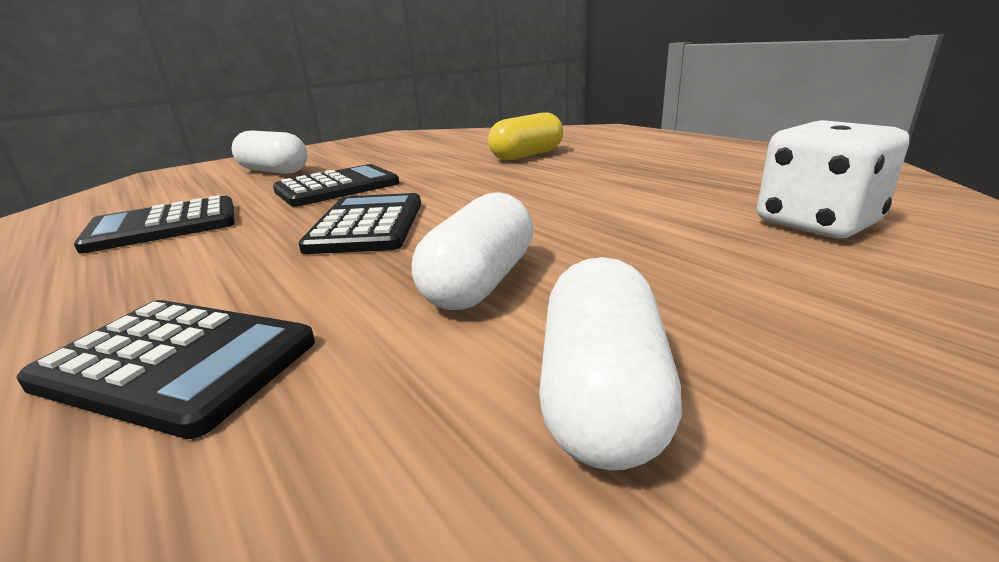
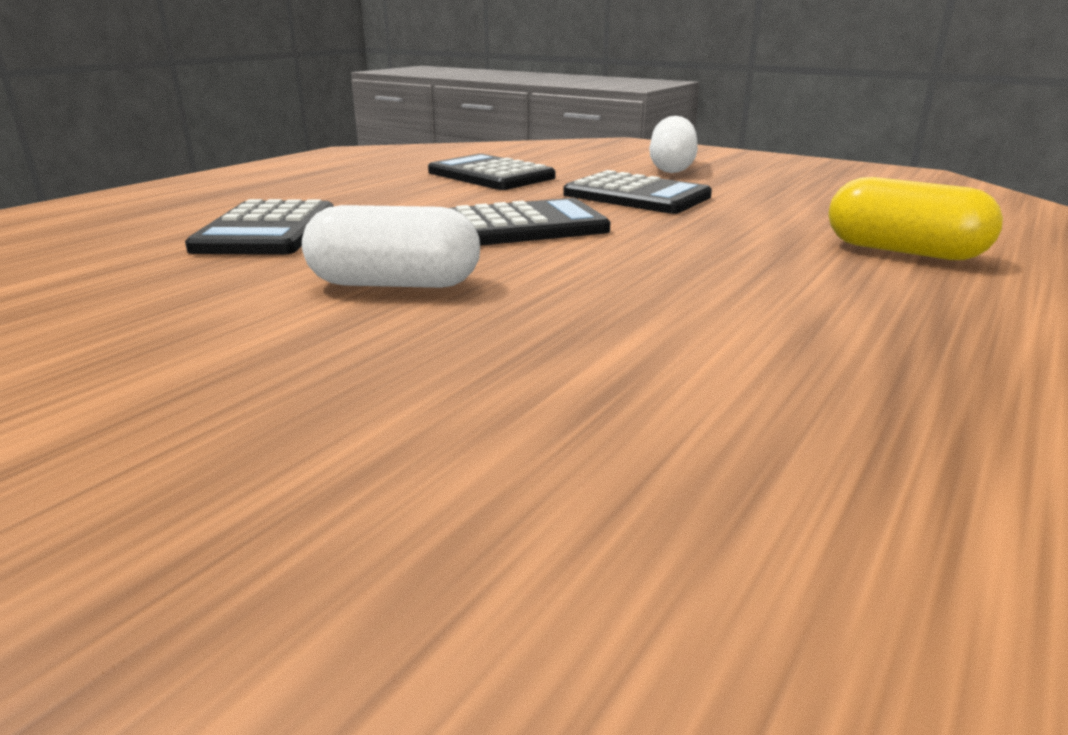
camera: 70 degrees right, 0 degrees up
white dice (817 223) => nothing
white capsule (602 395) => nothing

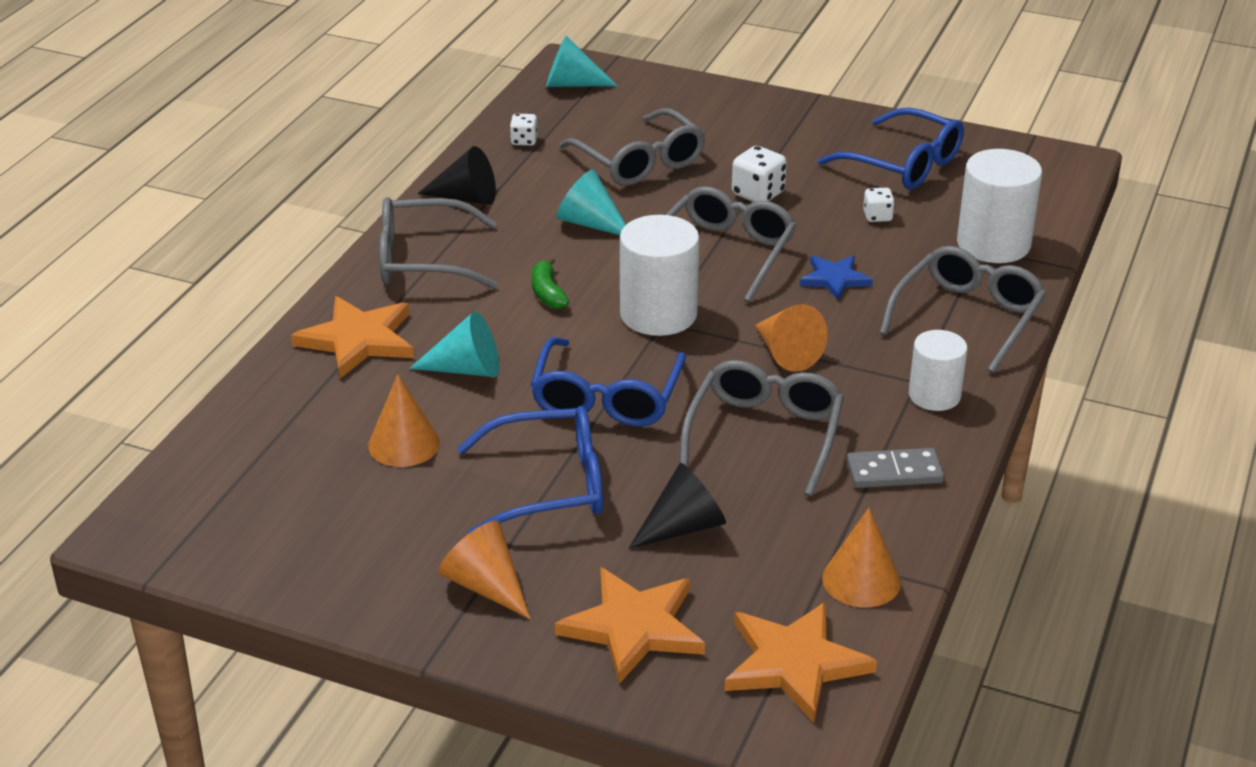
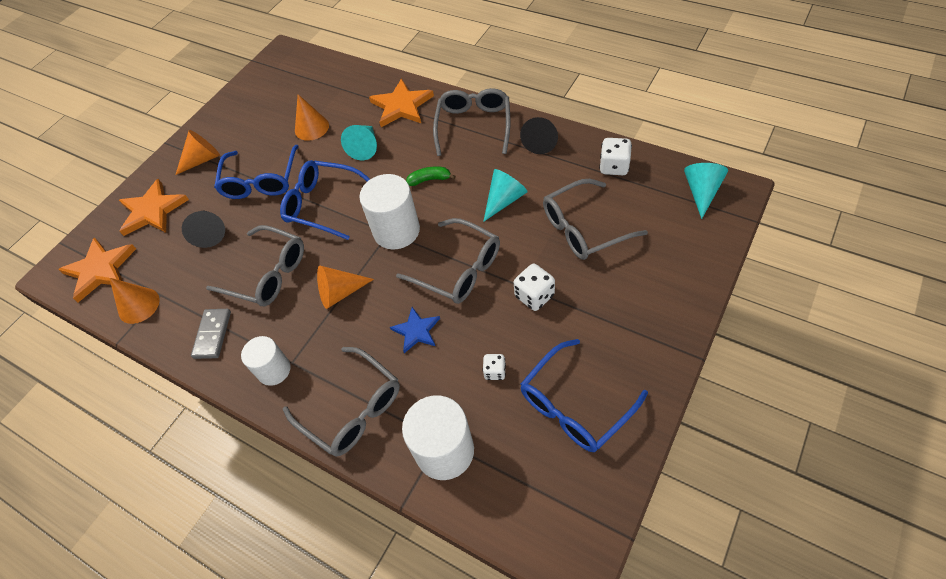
camera: 105 degrees right, 20 degrees up
white dice (524 141) => white dice (614 167), x1.61

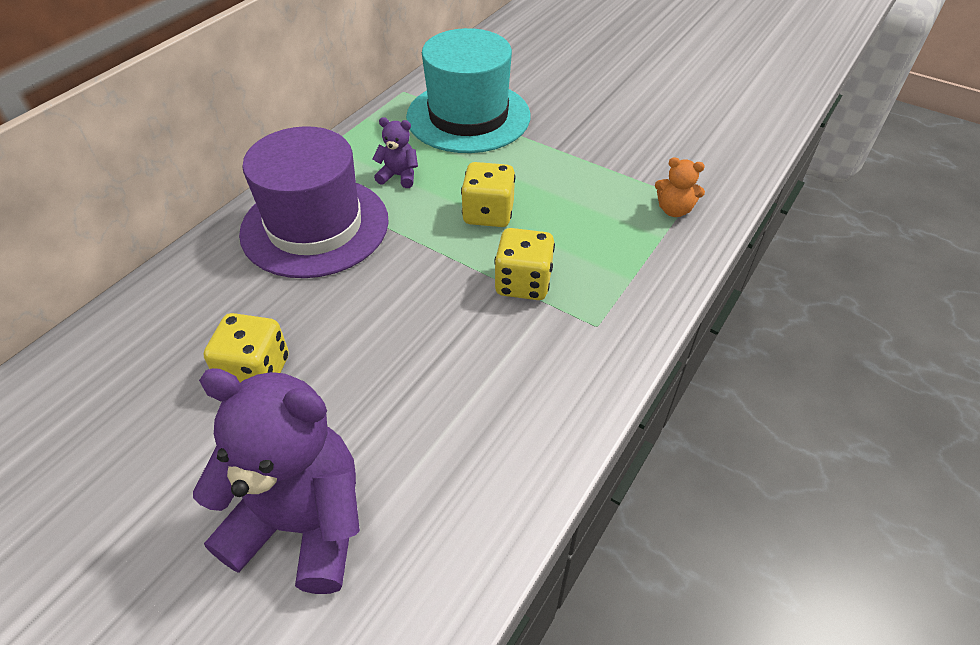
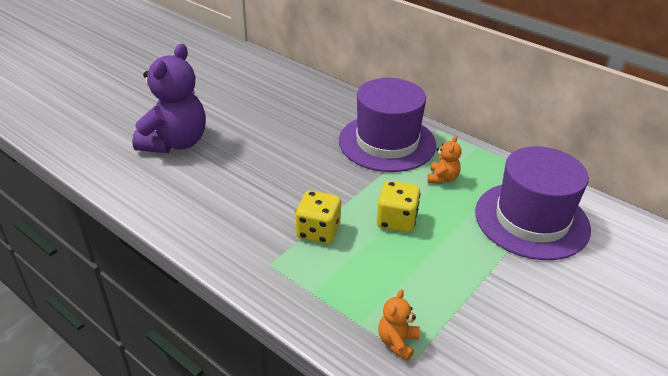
camera: 95 degrees right, 10 degrees down
turquoise hat (468 116) => purple hat (531 220)
purple teddy bear (399 176) => orange teddy bear (442 178)
yellow dice (256 372) => nothing

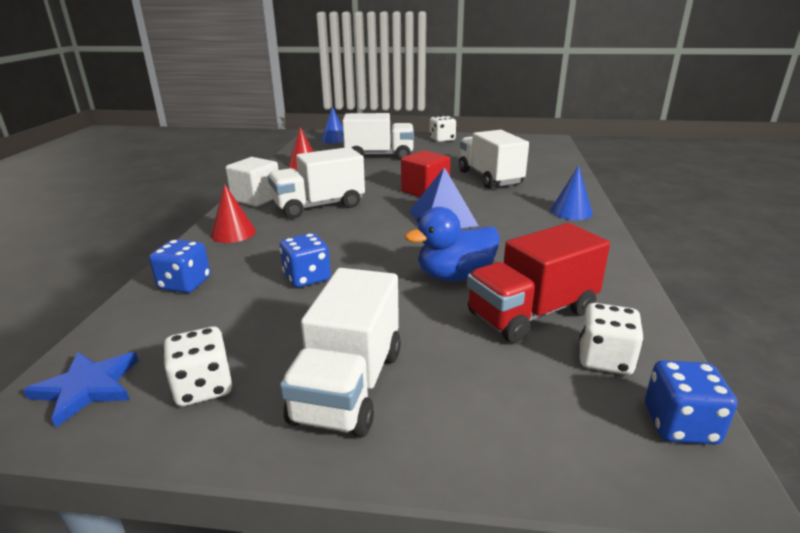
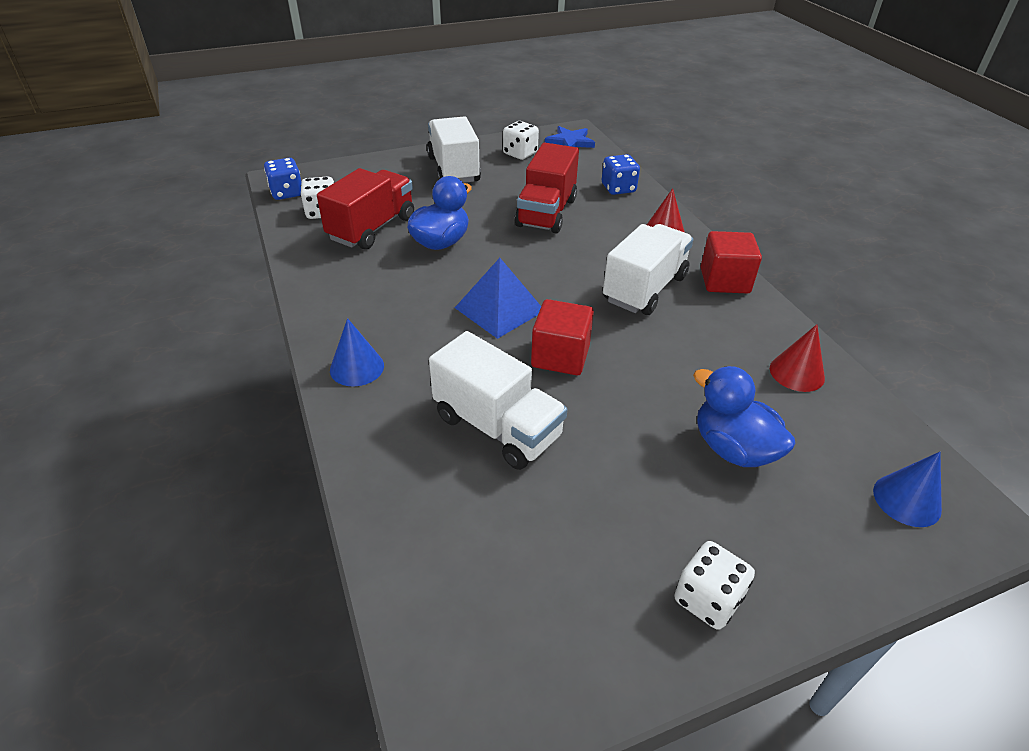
camera: 150 degrees right, 15 degrees up
white truck (379 156) => blue duck (733 448)
white cube (256 198) => red cube (724 281)
blue dice (307 278) => red truck (546 213)

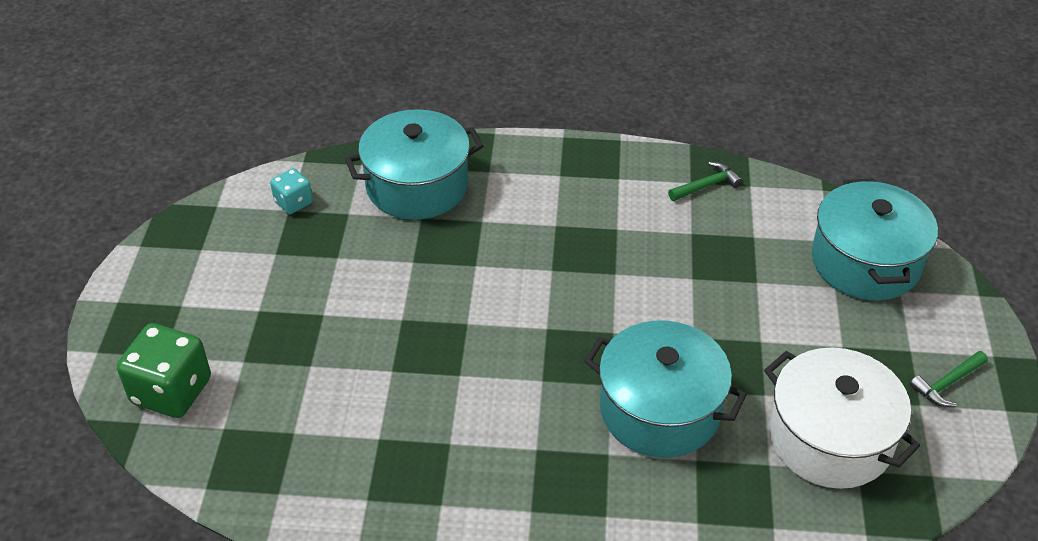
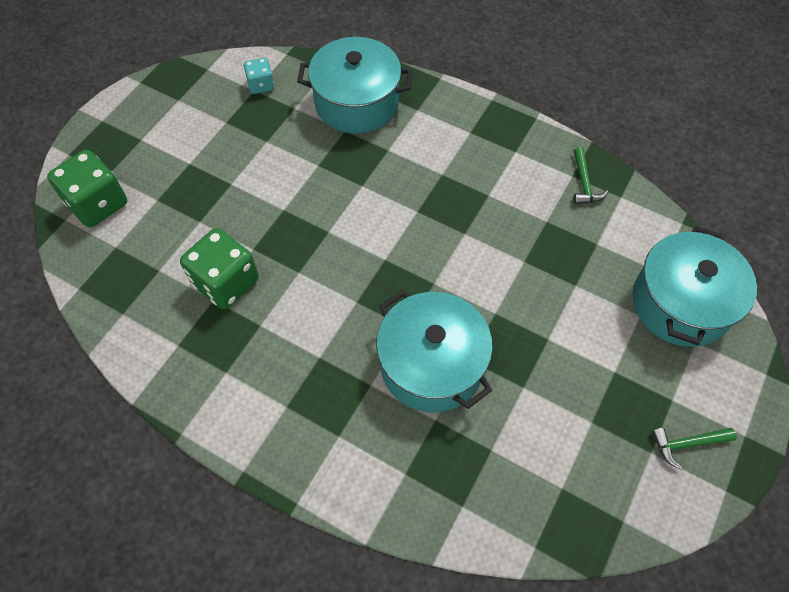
camera: 25 degrees right, 15 degrees up
green hammer (707 185) => green hammer (584 183), 90 degrees clockwise
white pot (830 438) => nothing
nothing => green dice (226 282)

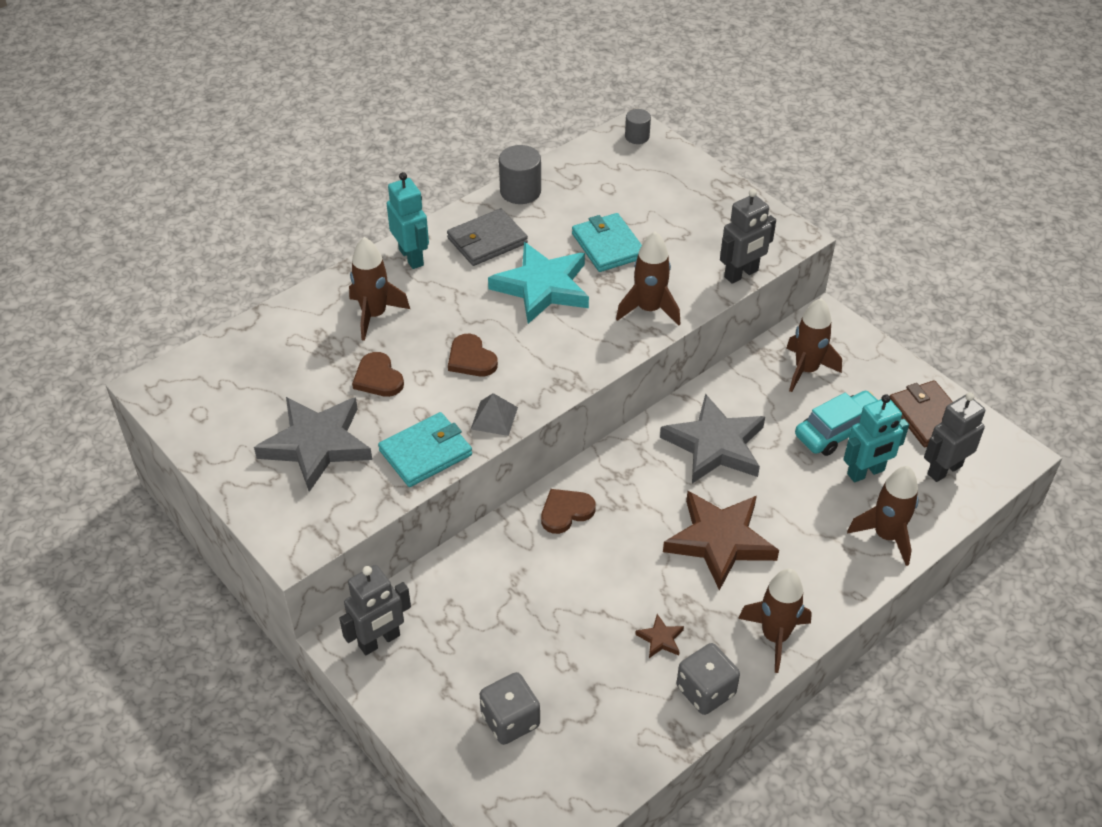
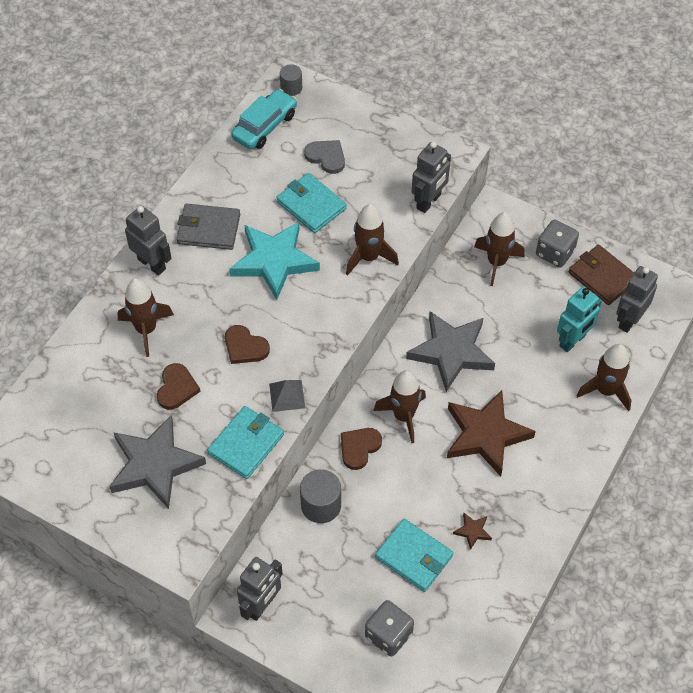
camera: 20 degrees left, 10 degrees up
grey cylinder (520 191) => grey cylinder (321 505), moved
turquoise robot (411 257) => grey robot (152 264)
grey wallet (487 240) => grey wallet (208 229), 60 degrees clockwise
brown heart (378 378) => brown heart (176 388), 120 degrees counterclockwise
turquoise car (839 431) => turquoise car (265 126), moved
brown rocket (775 637) => brown rocket (403 416), moved
grey dice (705 691) => grey dice (555 253), moved
nothing => grey heart (326 157)
nothing => turquoise wallet (414 557)

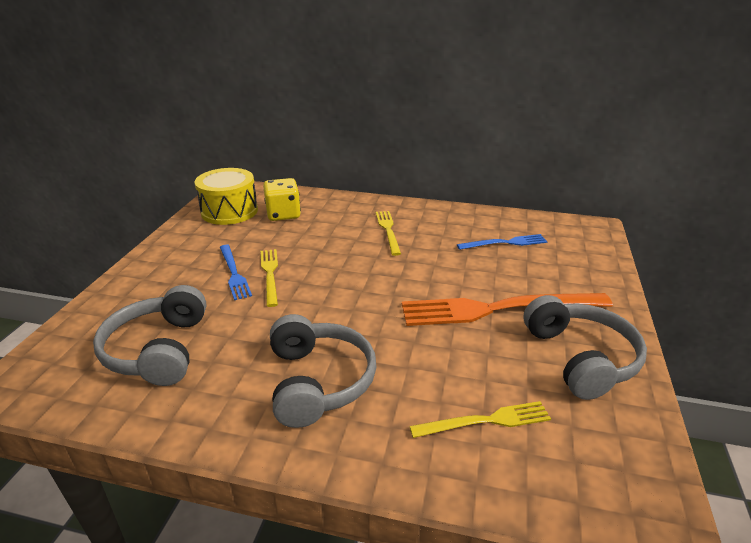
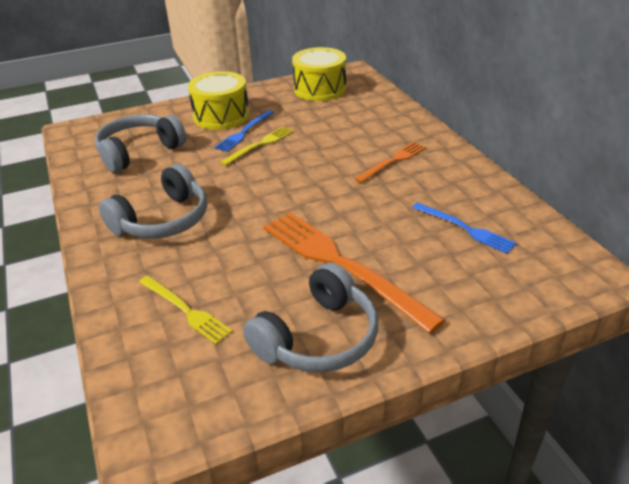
camera: 55 degrees right, 5 degrees up
yellow dice (283 214) => nothing
yellow fork (388 230) => orange fork (392 161)
nothing => yellow drum (221 116)

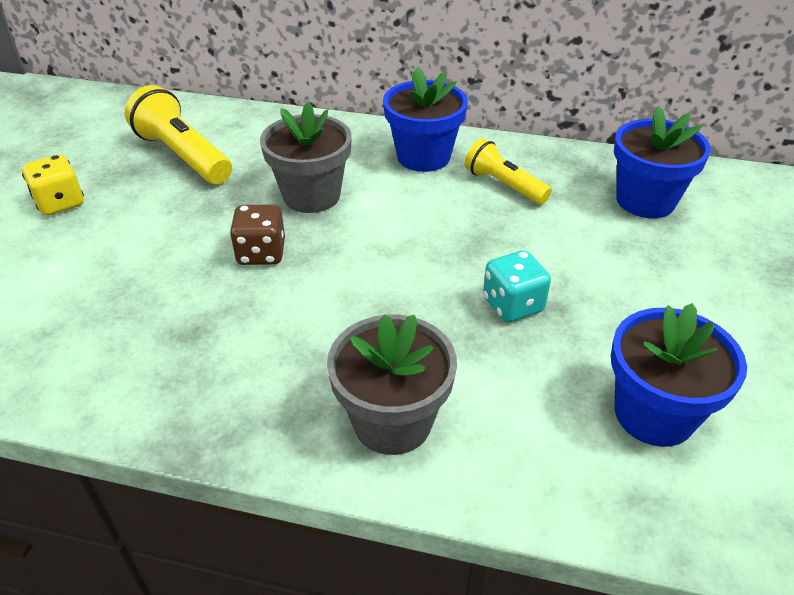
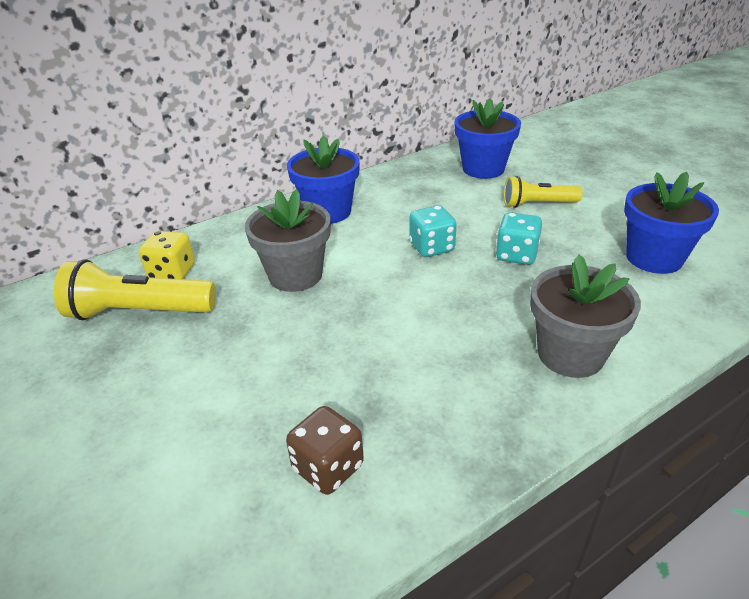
camera: 45 degrees left, 5 degrees down
yellow flashlight (504 185) => yellow flashlight (537 204), moved
yellow dice (60 203) => yellow dice (172 273), moved
brown dice (261 253) => brown dice (328 467), moved
nothing => turquoise dice (431 247)

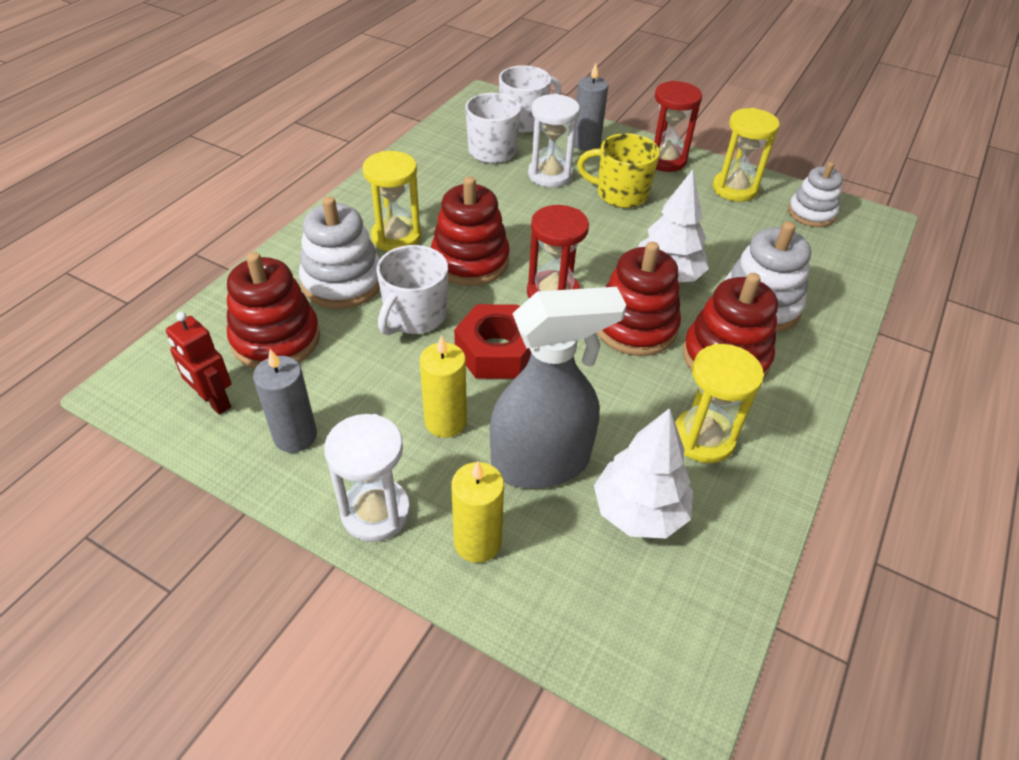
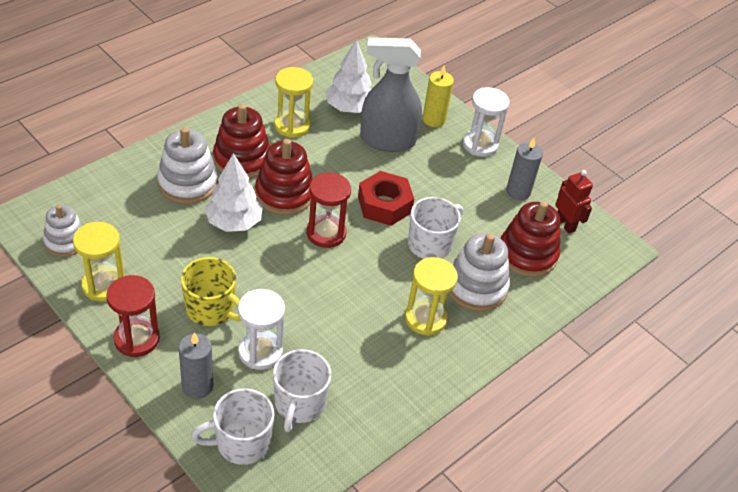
camera: 165 degrees left, 0 degrees up
red stacking toy (470 261) => nothing
yellow candle (445 422) => nothing

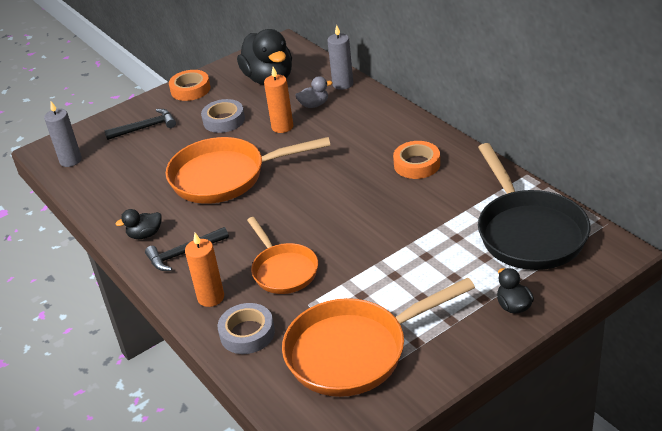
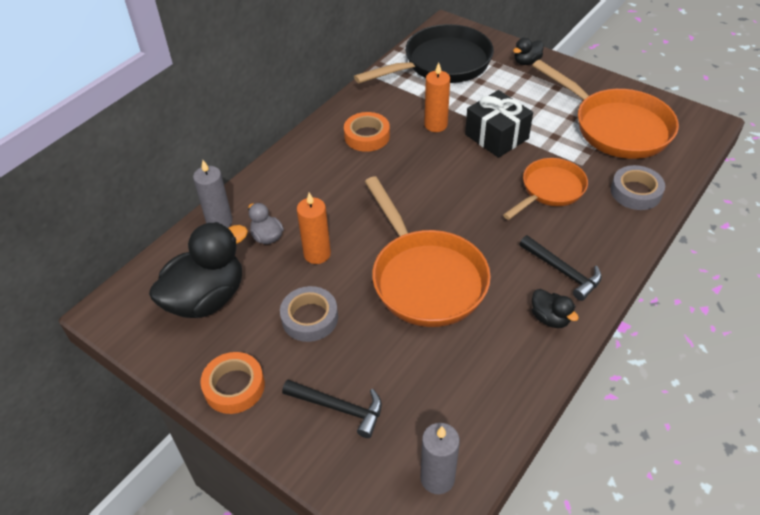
camera: 110 degrees left, 10 degrees up
black hammer (145 128) => black hammer (339 408), 150 degrees clockwise
orange candle (211 297) => orange candle (436 125), moved
nothing => black gift (496 136)

